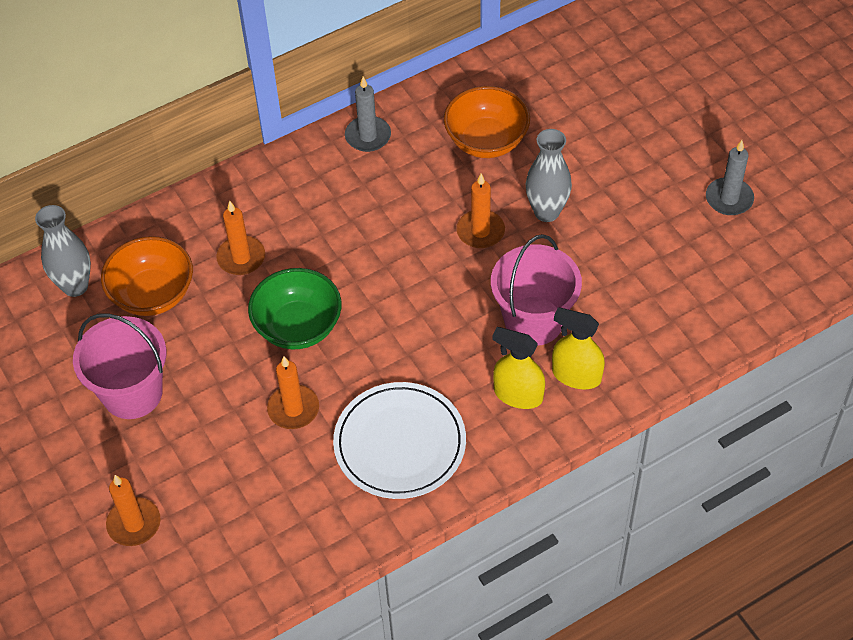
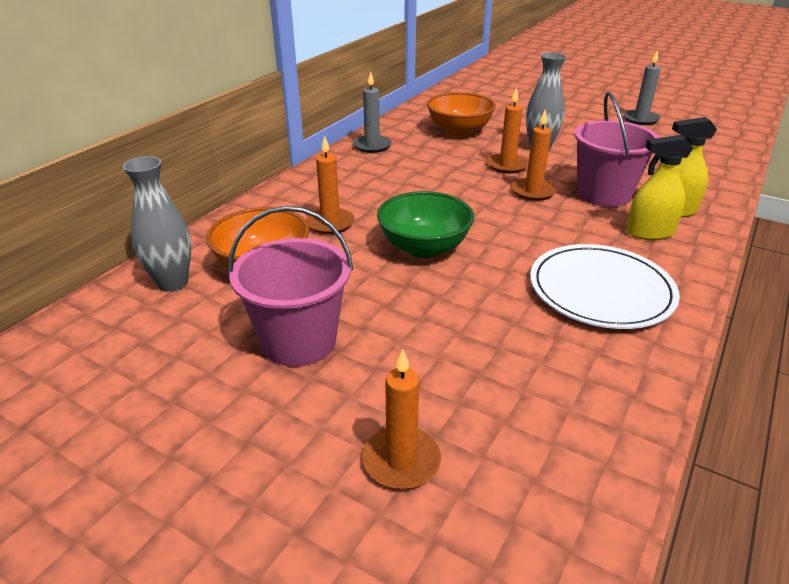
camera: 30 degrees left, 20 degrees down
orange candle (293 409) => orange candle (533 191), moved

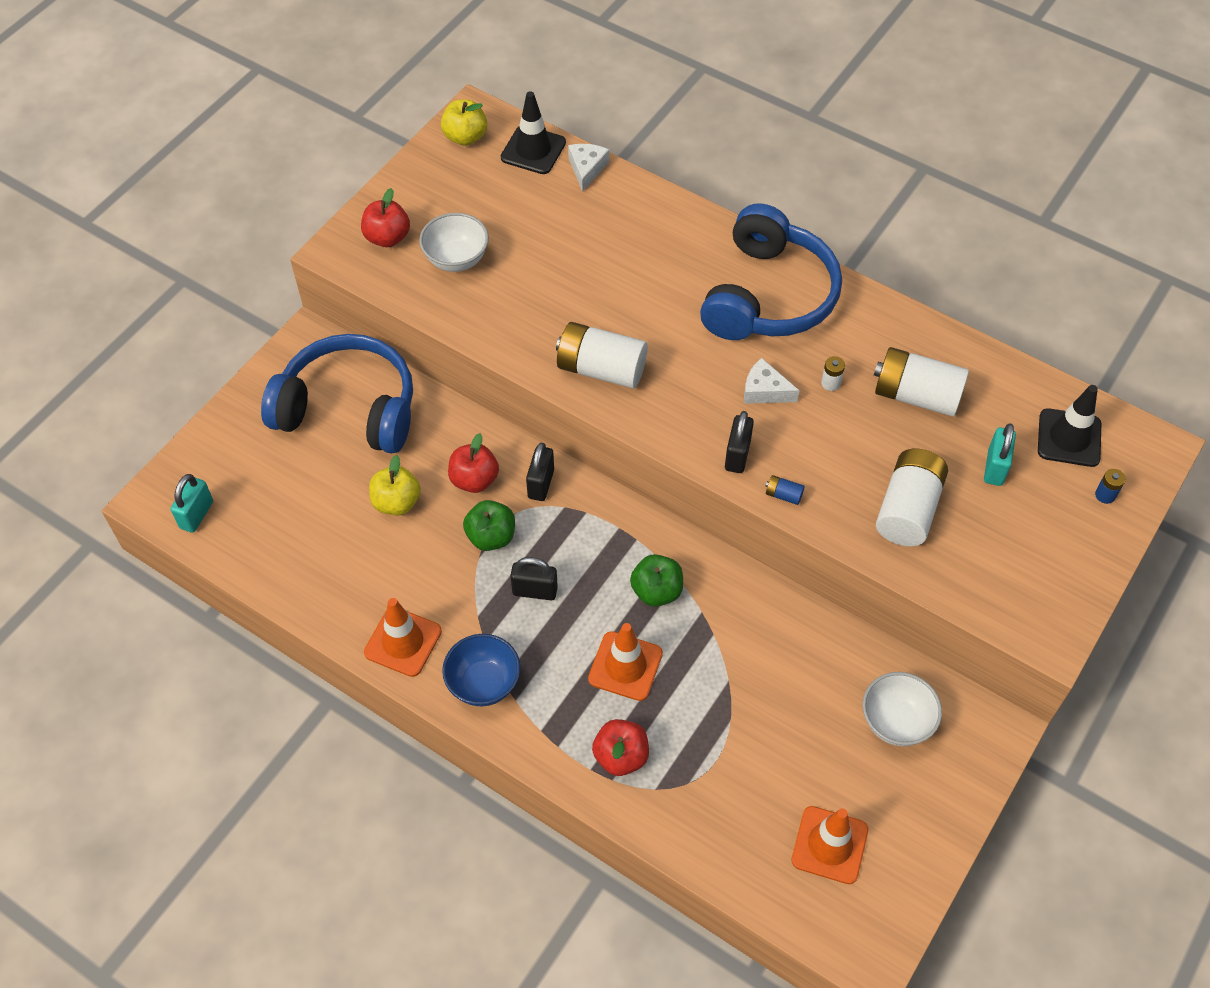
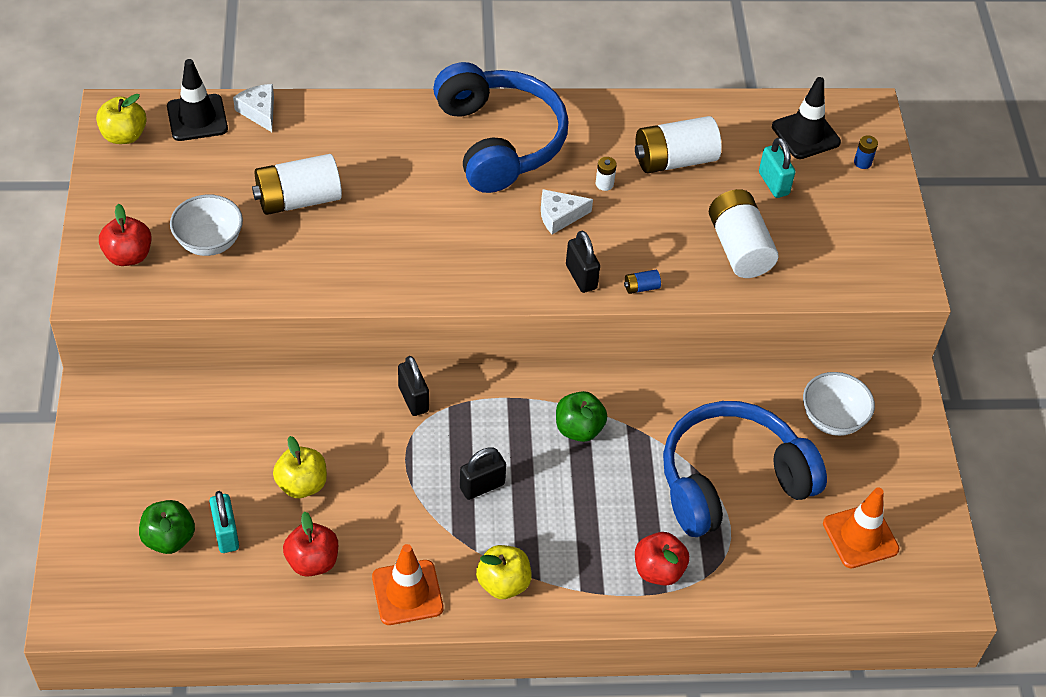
camera: 40 degrees left, 5 degrees down
white battery (601 369) => white battery (298 200), moved
blue headphones (348 409) => blue headphones (731 481), moved
red apple (474 480) => red apple (312 561), moved
turquoise padlock (196 515) => turquoise padlock (226 534), moved
green apple (491 537) => green apple (169 539), moved
orange traffic cone (625 666) => nothing
blue bowl (483 683) => yellow apple (503 583)

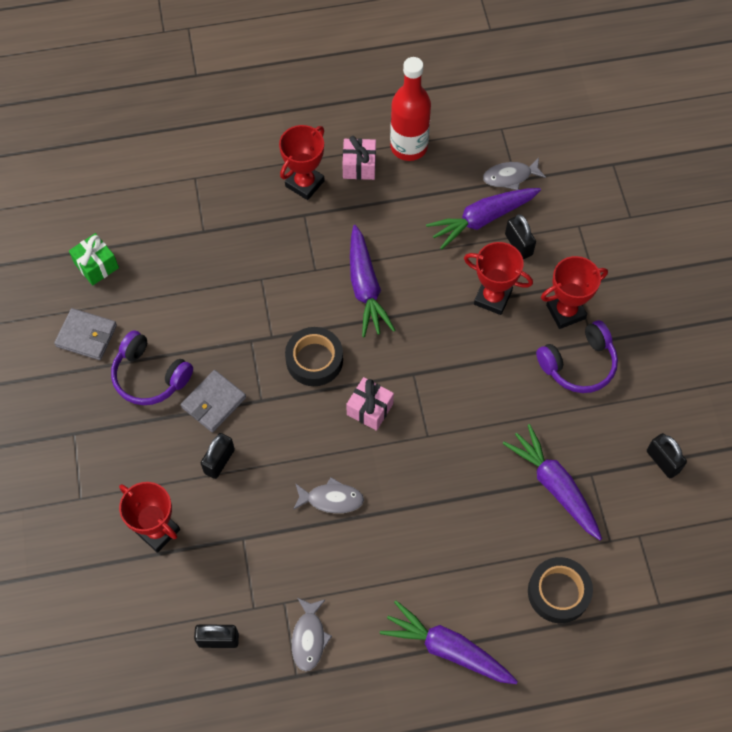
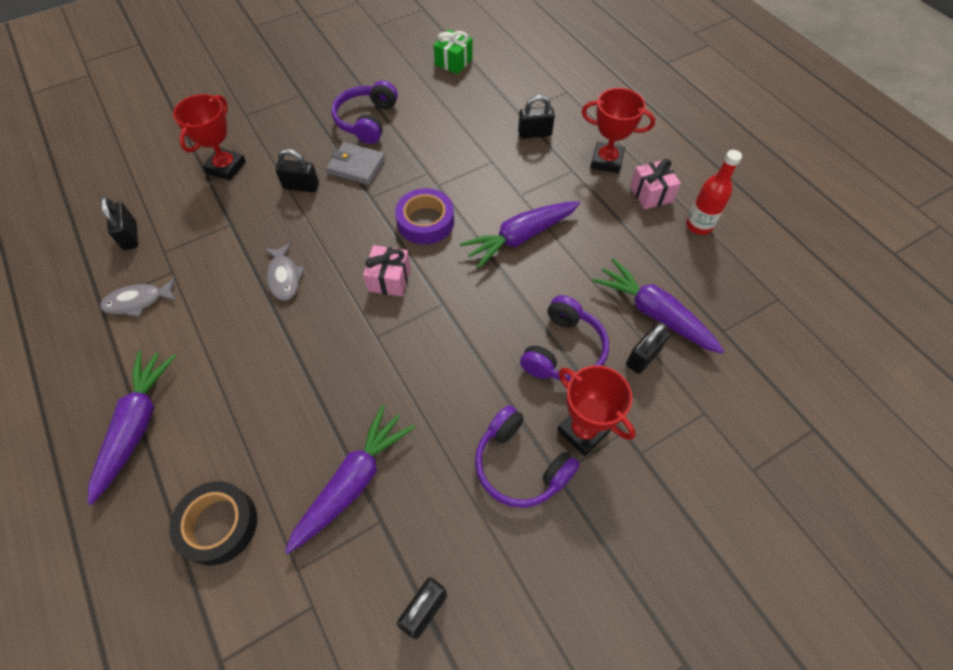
camera: 70 degrees right, 5 degrees down
red bottle (409 147) => red bottle (699 225), x0.66
grey fish (510 177) => nothing
red trophy (492 298) => purple headphones (563 350)
grey wallet (86 336) => nothing
black tape (314 360) => purple tape (425 222)
nothing => black padlock (534 133)

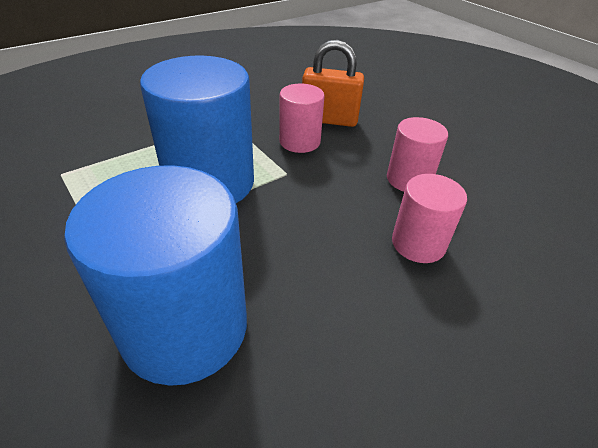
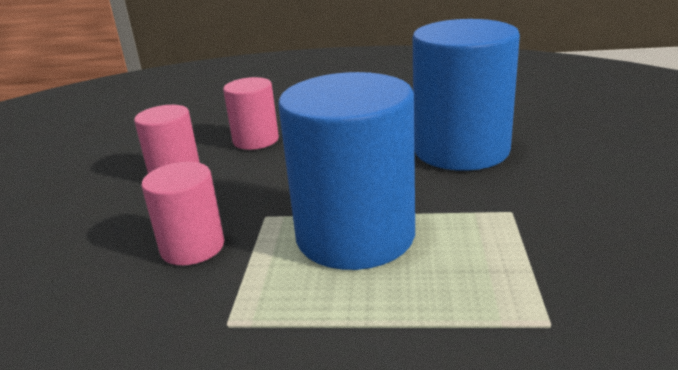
camera: 135 degrees left, 15 degrees down
orange padlock (329 120) => nothing

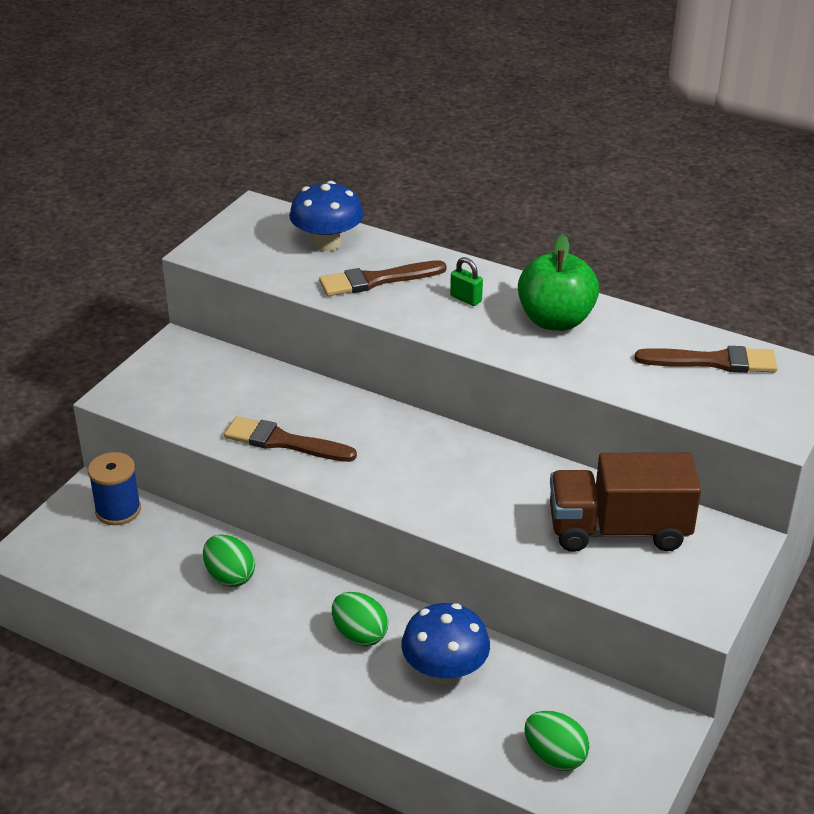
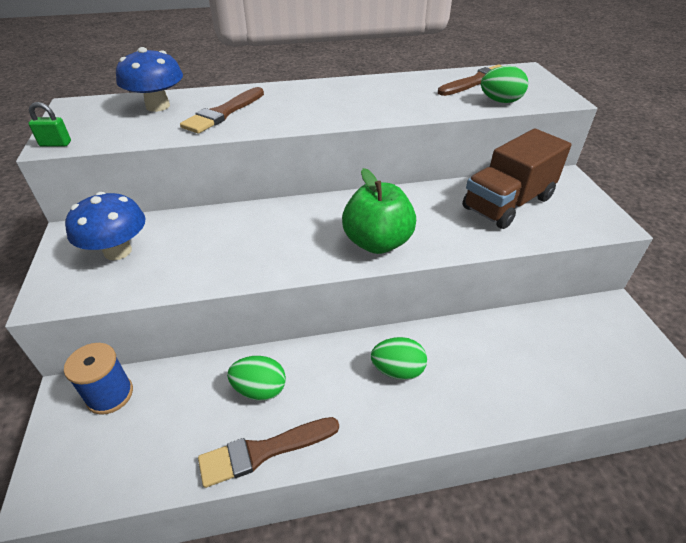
camera: 40 degrees left, 5 degrees up
green apple (555 320) => green apple (377 242), moved
green padlock (466 299) => green padlock (55 144), moved
brown brush (284 442) => brown brush (263 451), moved
blue mushroom (445 672) => blue mushroom (118 251), moved
green egg (555 756) => green egg (500 101), moved

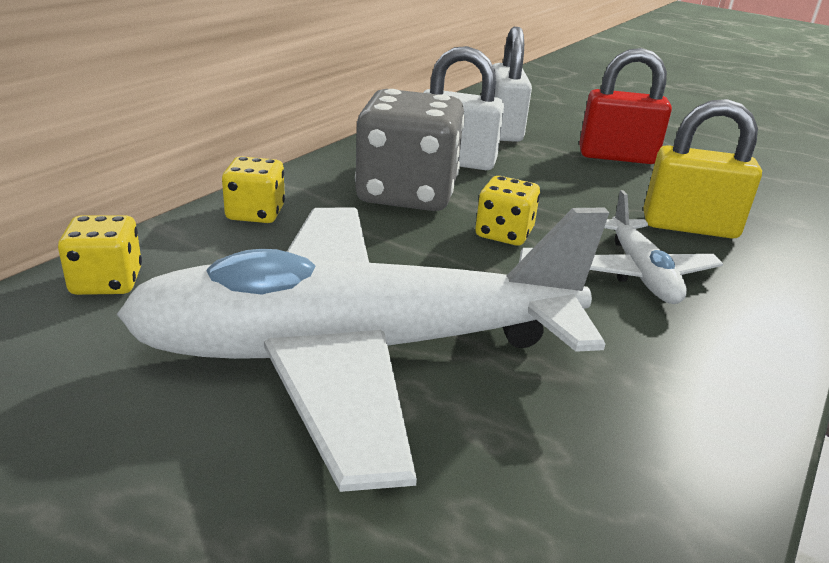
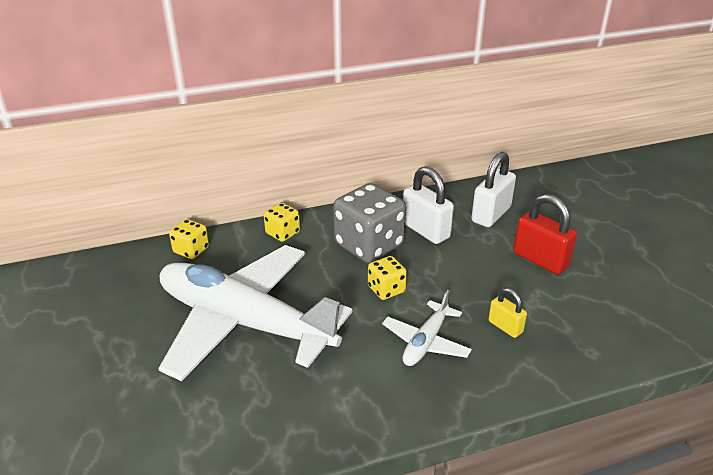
camera: 40 degrees right, 5 degrees up
yellow padlock (689 226) => yellow padlock (505 327), x0.57

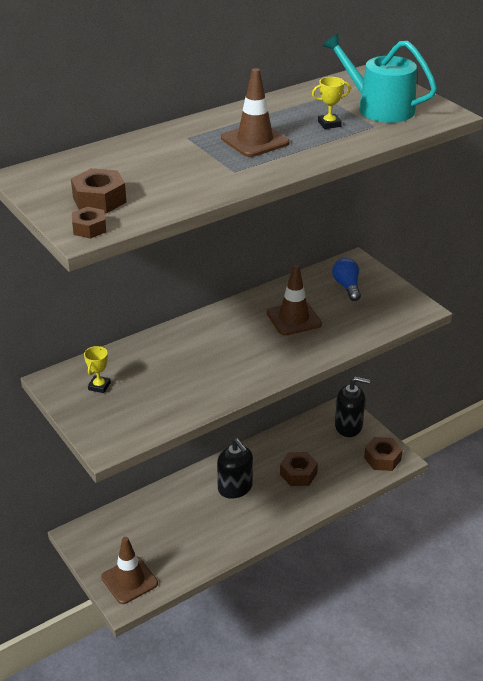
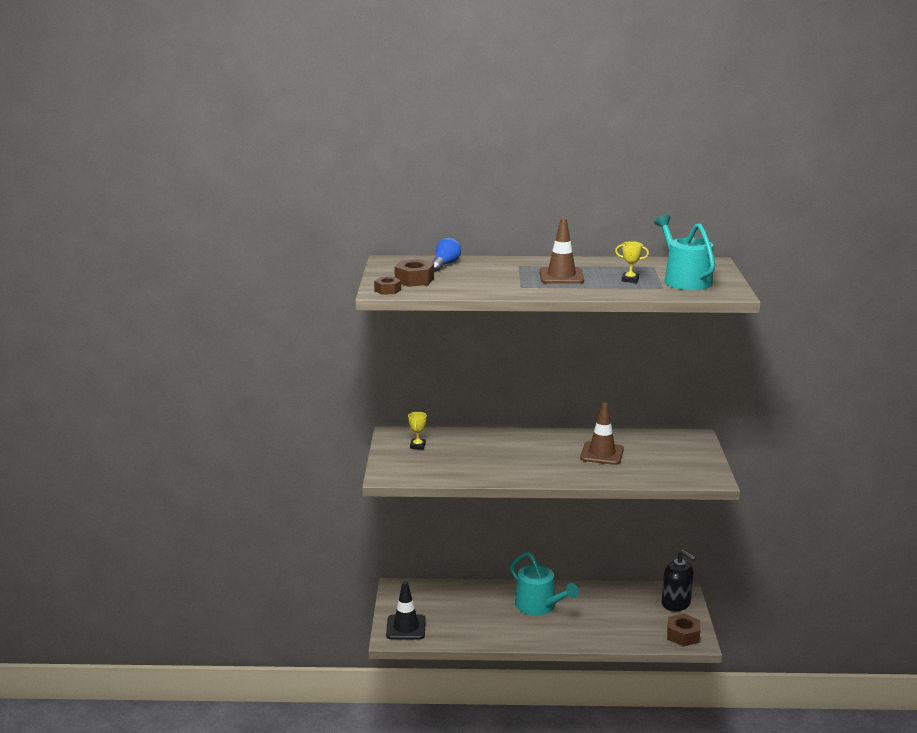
camera: 35 degrees right, 15 degrees down
blue light bulb (347 286) => blue light bulb (445 264), moved
yellow trophy (99 386) => yellow trophy (417 446), 45 degrees counterclockwise
black soap dispenser (235 488) => turquoise watering can (539 606)
brown nut (298 474) => nothing
brown traffic cone (129 580) => black traffic cone (406 627)

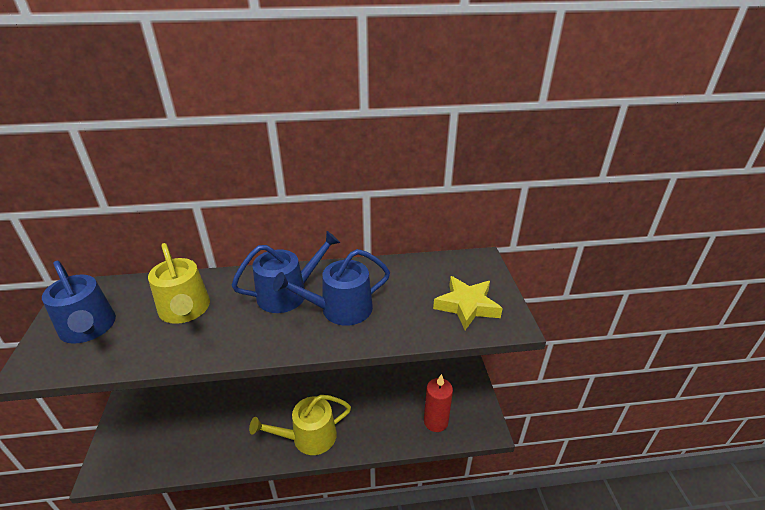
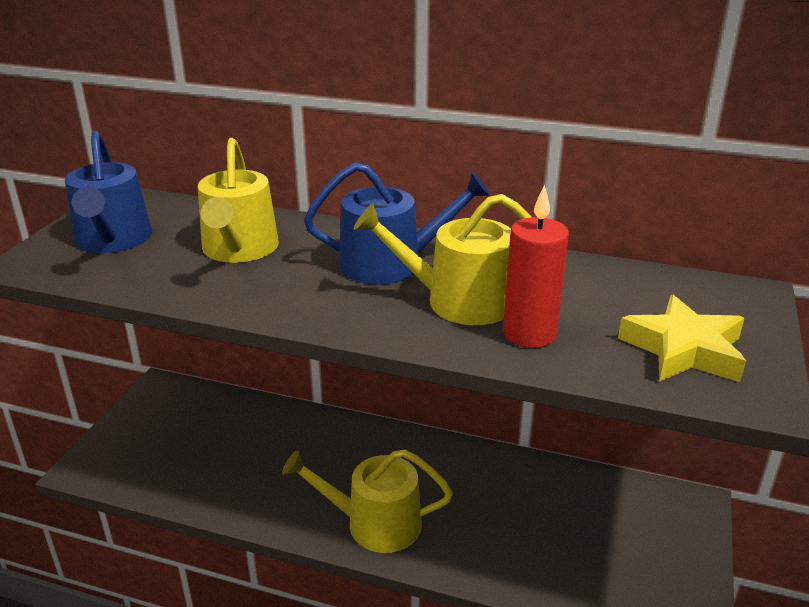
camera: 25 degrees right, 5 degrees down
blue watering can (340 309) => yellow watering can (459 301)
red candle (436 421) => red candle (529 334), moved

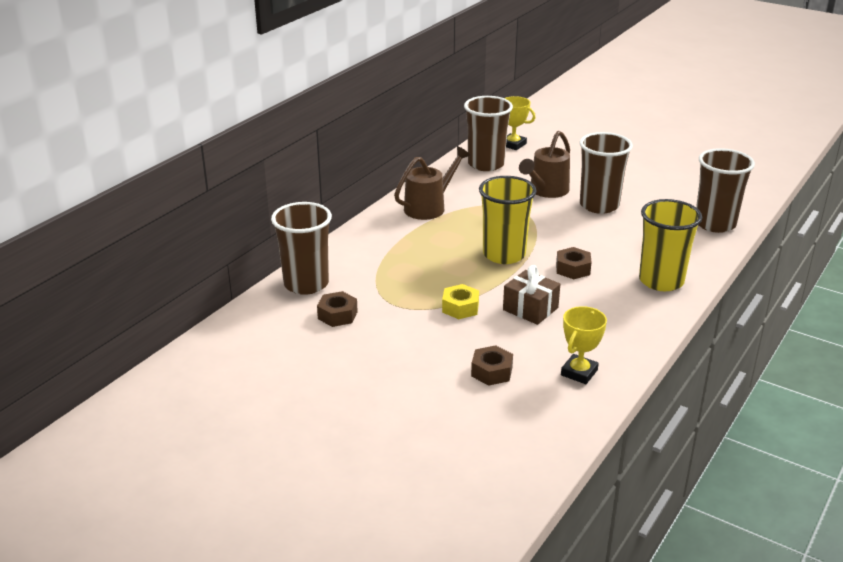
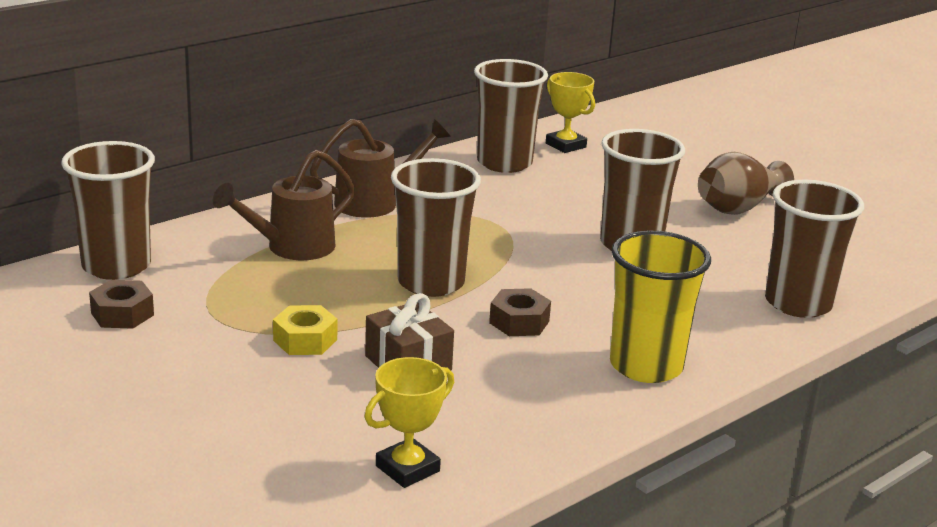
camera: 15 degrees right, 5 degrees down
brown watering can (546 191) => brown watering can (291 248), moved
yellow cup (504 254) => brown cup (431 283)
brown nut (491 372) => nothing
nothing => brown vase (738 208)

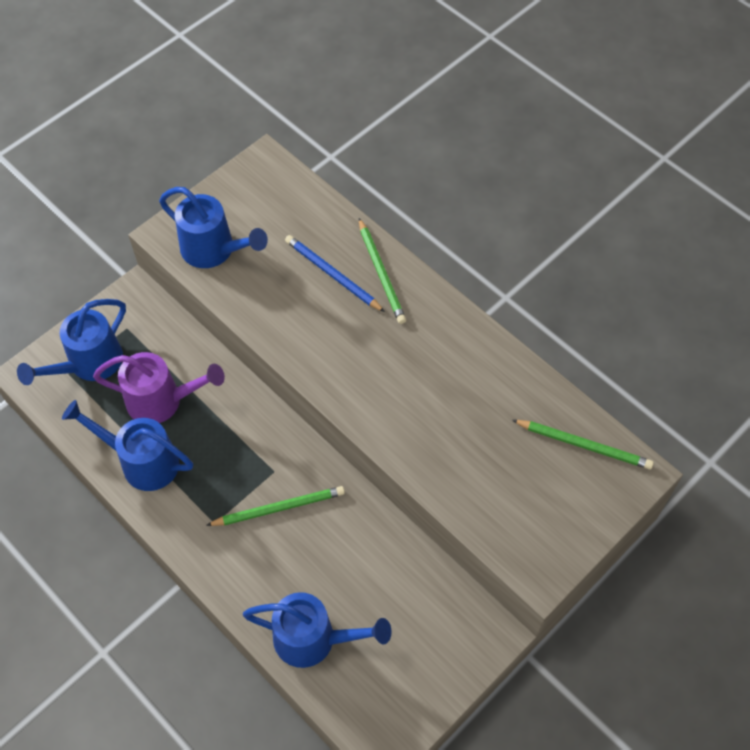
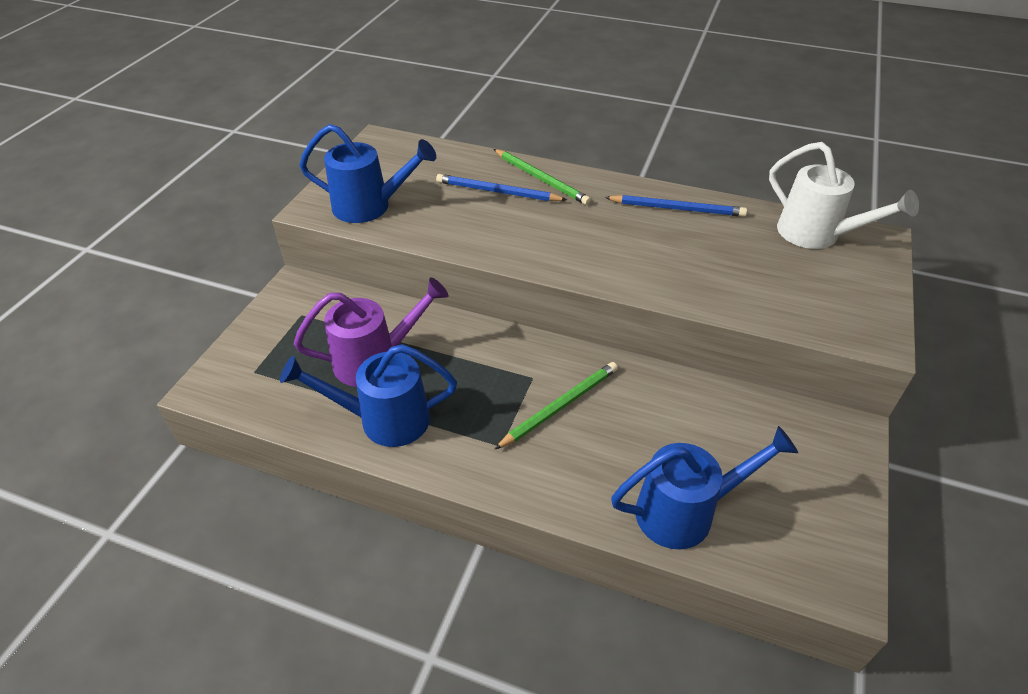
camera: 25 degrees left, 15 degrees down
blue watering can (89 364) => nothing
green pencil (584 445) => white watering can (817 235)
nothing => blue pencil (677 209)

